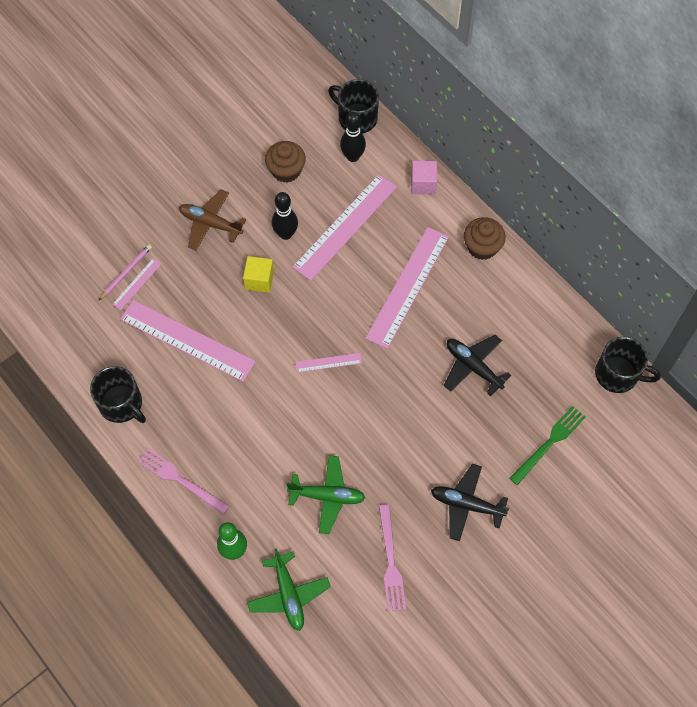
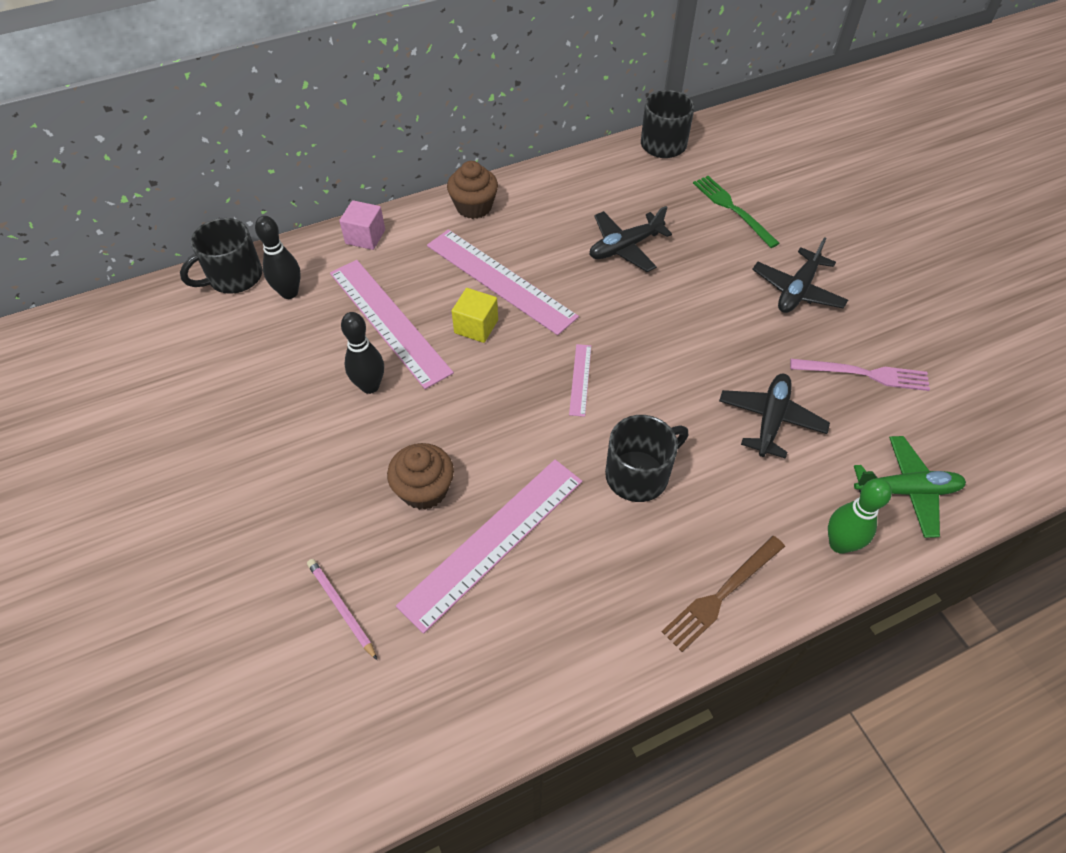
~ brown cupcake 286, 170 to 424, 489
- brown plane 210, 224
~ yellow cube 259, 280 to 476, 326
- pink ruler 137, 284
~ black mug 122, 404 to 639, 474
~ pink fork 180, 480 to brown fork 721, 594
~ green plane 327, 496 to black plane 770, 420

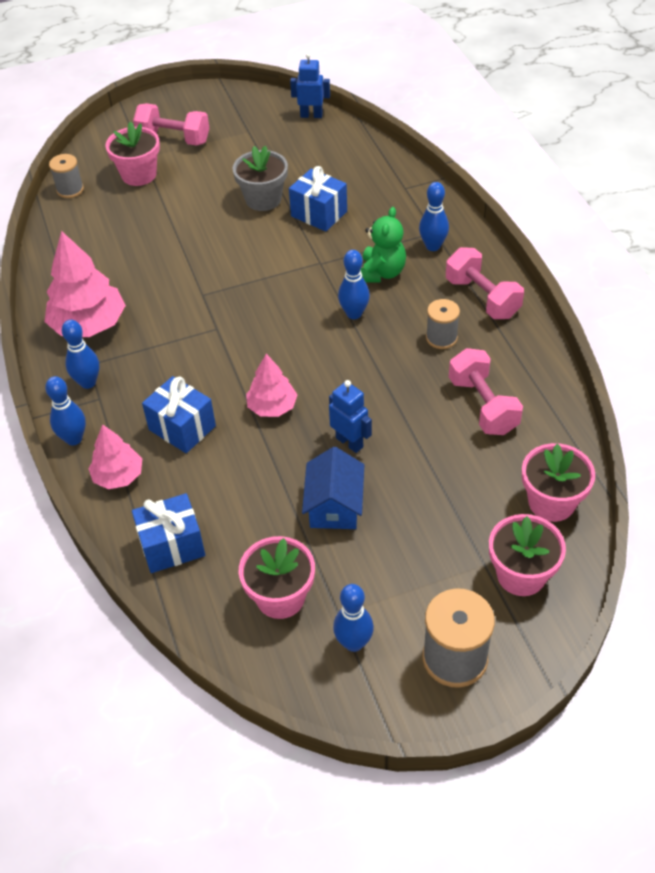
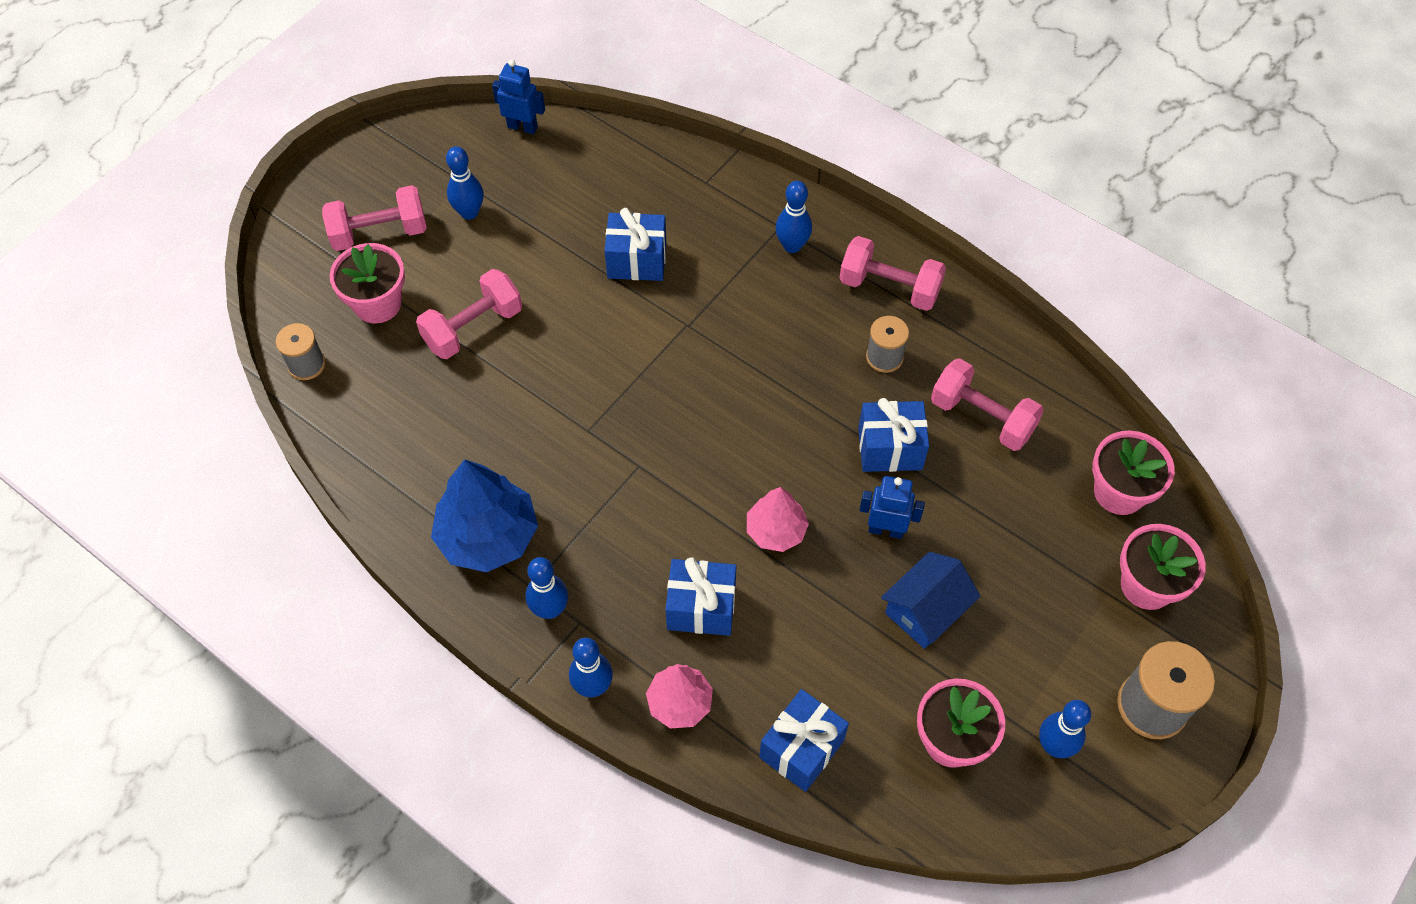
~ blue robot 311, 115 = 522, 127 45 degrees clockwise
- grey flower pot 263, 199
- green teddy bear 381, 273
~ pink tree 89, 324 to blue tree 488, 535
~ blue bowling pin 354, 314 to 469, 212
~ blue house 334, 506 = 925, 610 75 degrees clockwise
+ pink dumbbell 473, 328
+ blue gift 890, 448

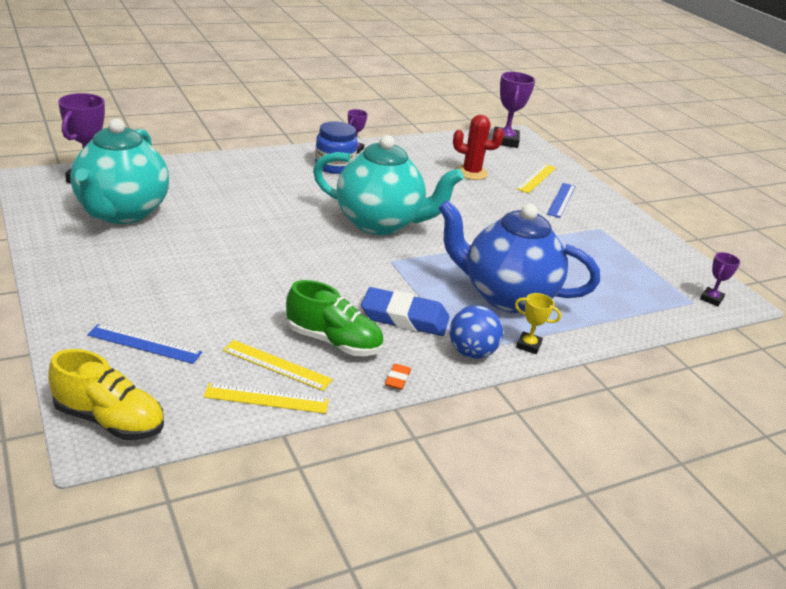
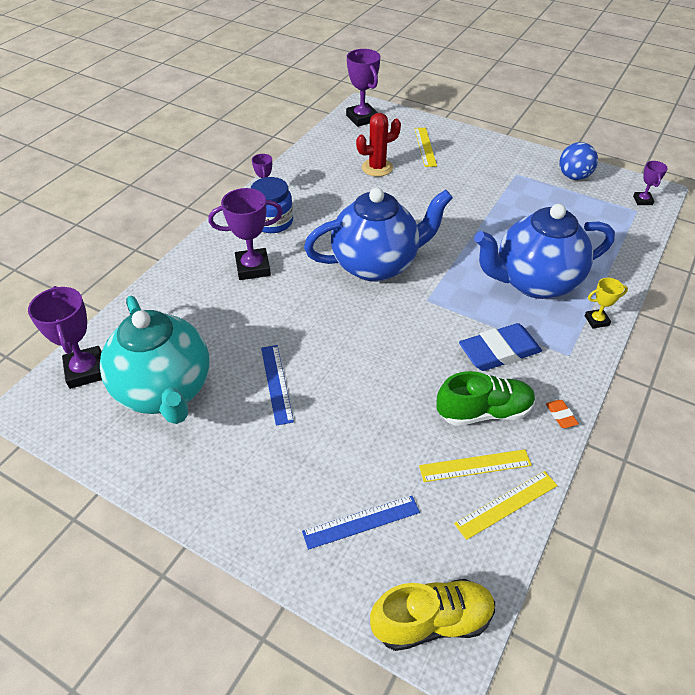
~ turquoise teapot 380, 223 to blue teapot 376, 265
~ blue ruler 561, 200 to 276, 383
~ blue ball 471, 353 to 573, 176
+ purple trophy 253, 268

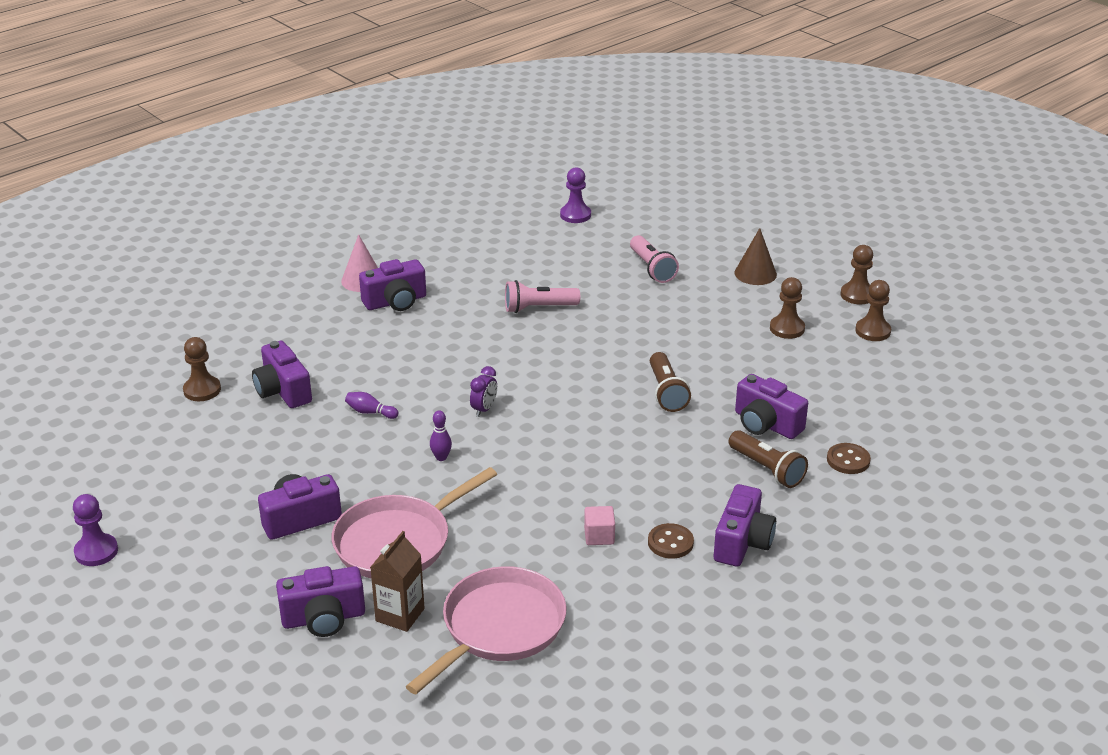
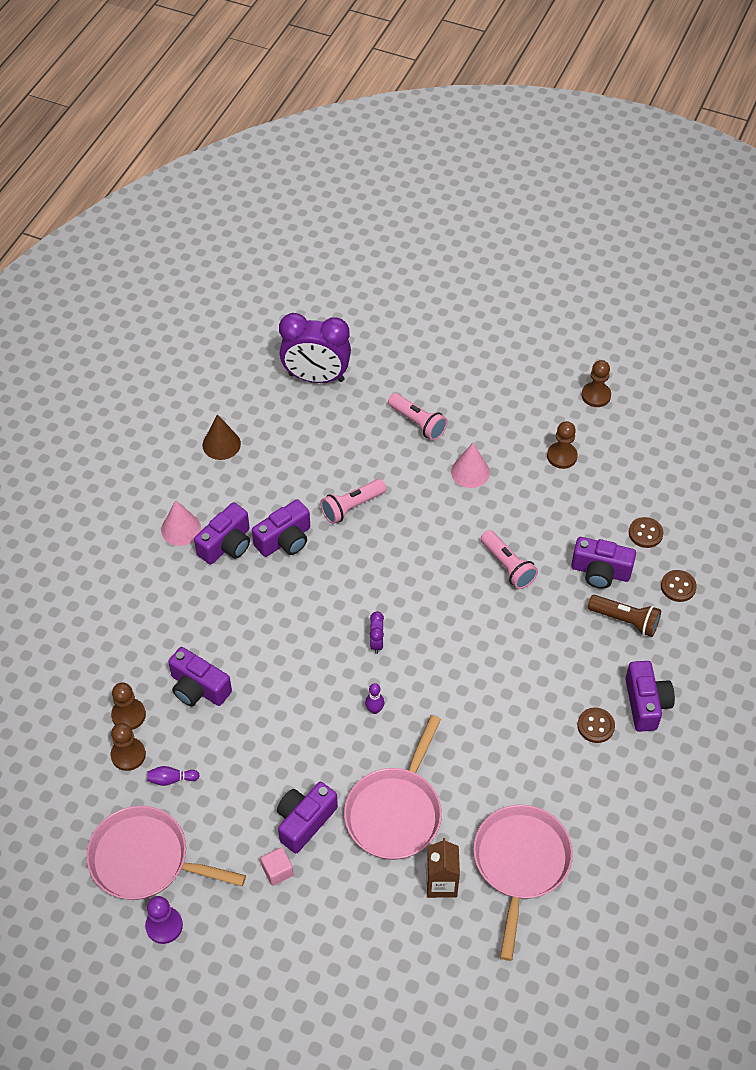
~ purple pawn 575, 215 to purple clock 316, 377
~ brown cone 755, 273 to 221, 444
~ brown pawn 873, 331 to 128, 755
~ brown flashlight 666, 392 to pink flashlight 507, 566
~ purple bowling pin 370, 412 to 171, 779
~ pink cube 599, 536 to 277, 871
~ purple camera 323, 618 to 285, 540
+ pink cone 470, 472
+ brown button 645, 533
+ pink pan 145, 859

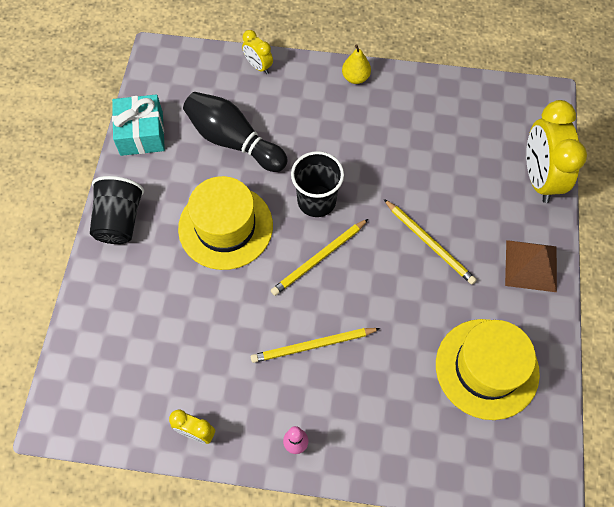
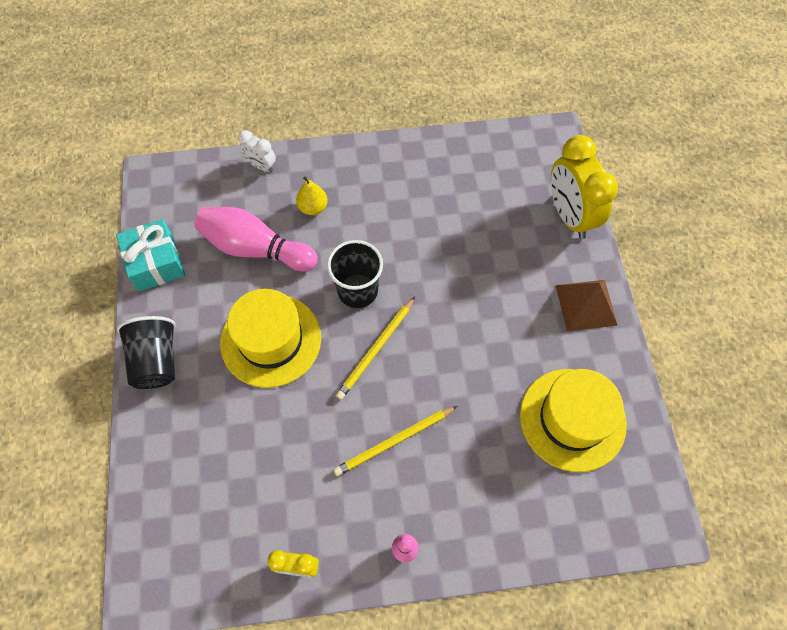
~ yellow clock 258, 66 to white clock 261, 166
~ yellow pear 355, 78 to 313, 207
~ black bowling pin 233, 141 to pink bowling pin 255, 248
- yellow pencil 429, 243

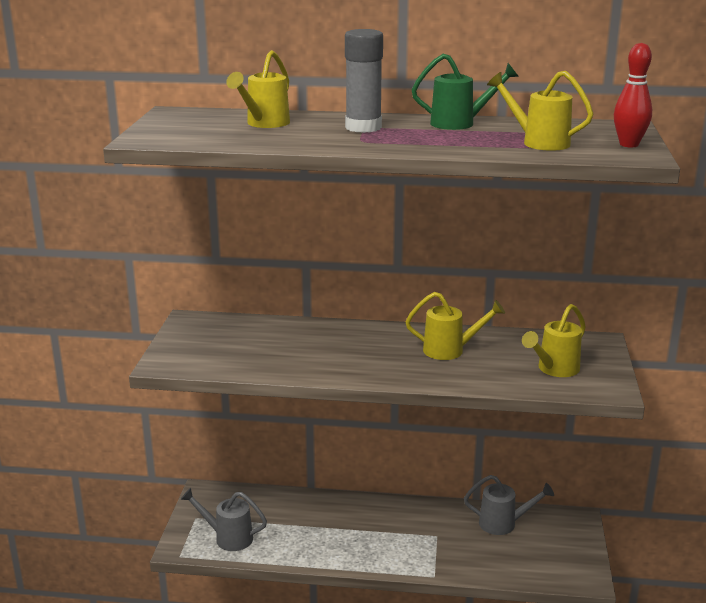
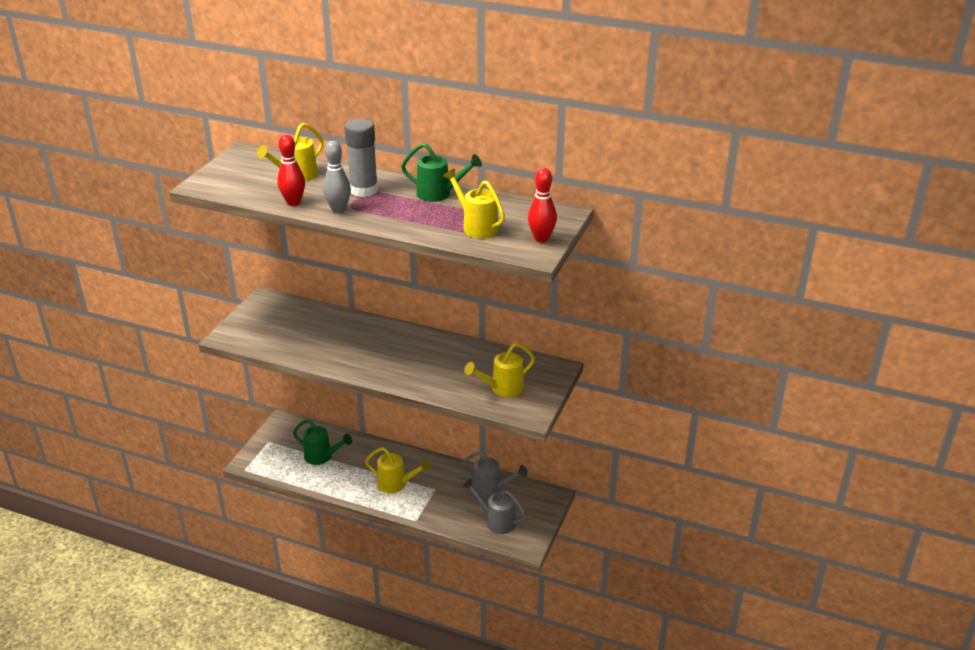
~ yellow watering can 450, 350 to 396, 484
~ grey watering can 228, 538 to 496, 521
+ red bowling pin 293, 202
+ grey bowling pin 338, 209
+ green watering can 322, 456

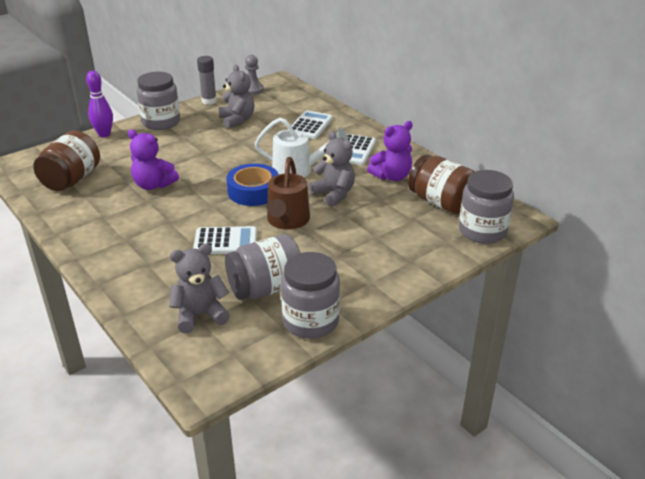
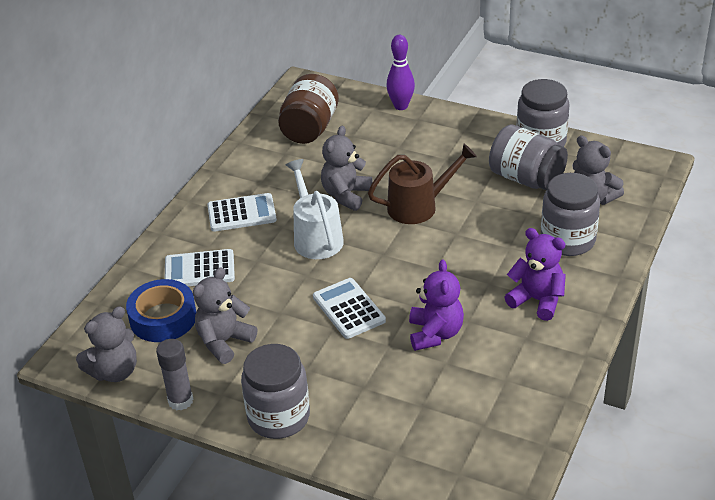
~ grey pawn 253, 90 to grey teddy bear 114, 371
~ purple bowling pin 104, 134 to 401, 106
~ purple teddy bear 391, 176 to 537, 300
- brown jar 71, 179
~ blue tape 253, 191 to 163, 318
~ grey jar 482, 231 to 567, 240
~ white calculator 225, 241 to 349, 309

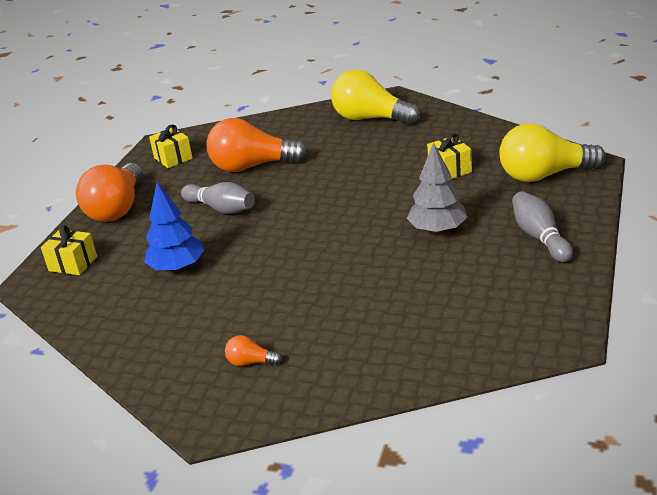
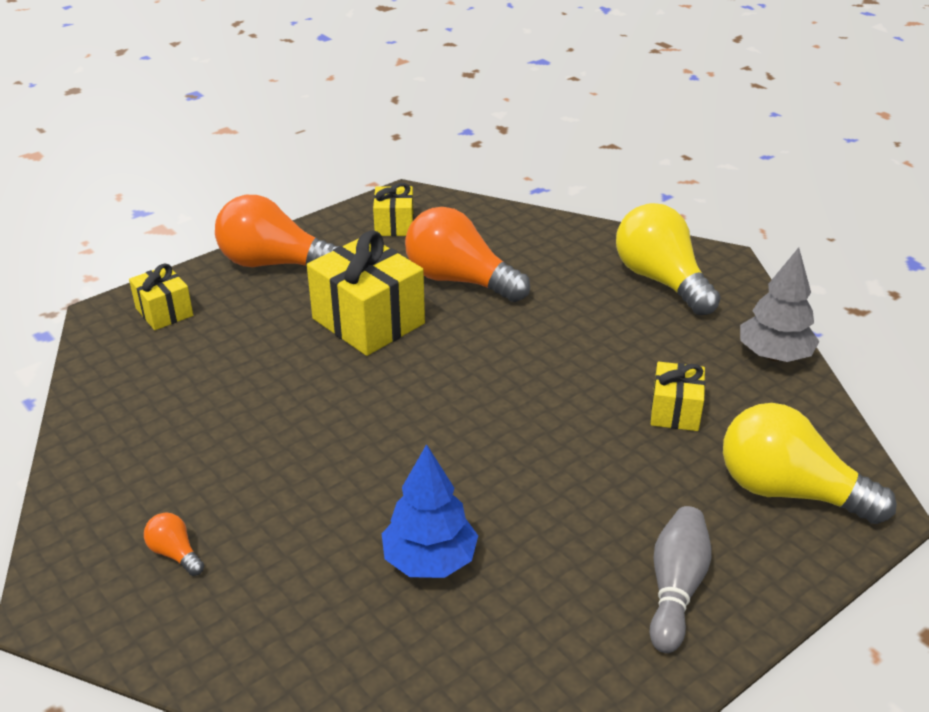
~ grey tree 438, 230 to 774, 355
~ orange light bulb 117, 209 = 274, 263 60 degrees clockwise
~ blue tree 177, 268 to 430, 560
~ grey bowling pin 221, 208 to yellow gift 368, 321

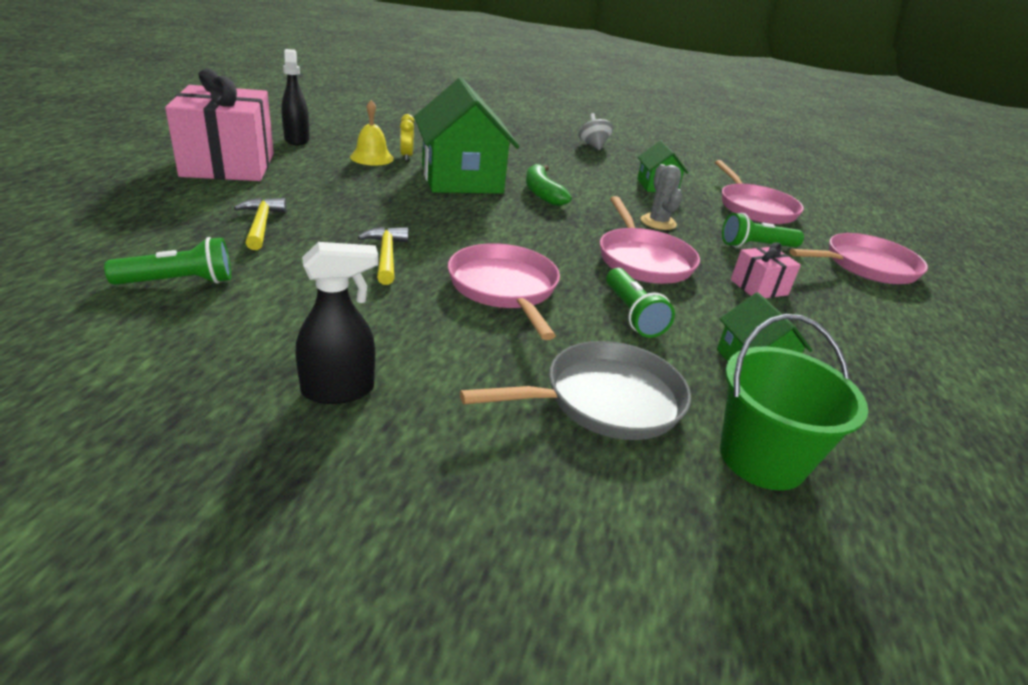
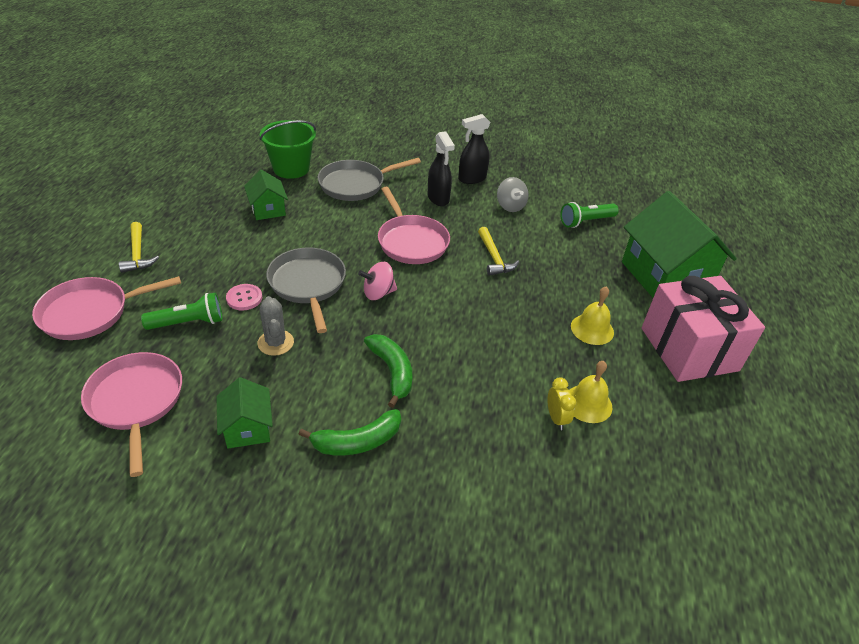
~ black spray bottle 297, 140 to 438, 198
~ green house 461, 179 to 665, 276
~ grey spinning top 593, 146 to 510, 206
~ pink pan 643, 260 to grey pan 308, 285
~ yellow hammer 261, 225 to 138, 254
- pink gift 759, 287
- green flashlight 632, 314
+ pink spinning top 378, 293
+ pink button 244, 298
+ yellow bell 592, 329
+ green banana 357, 442

